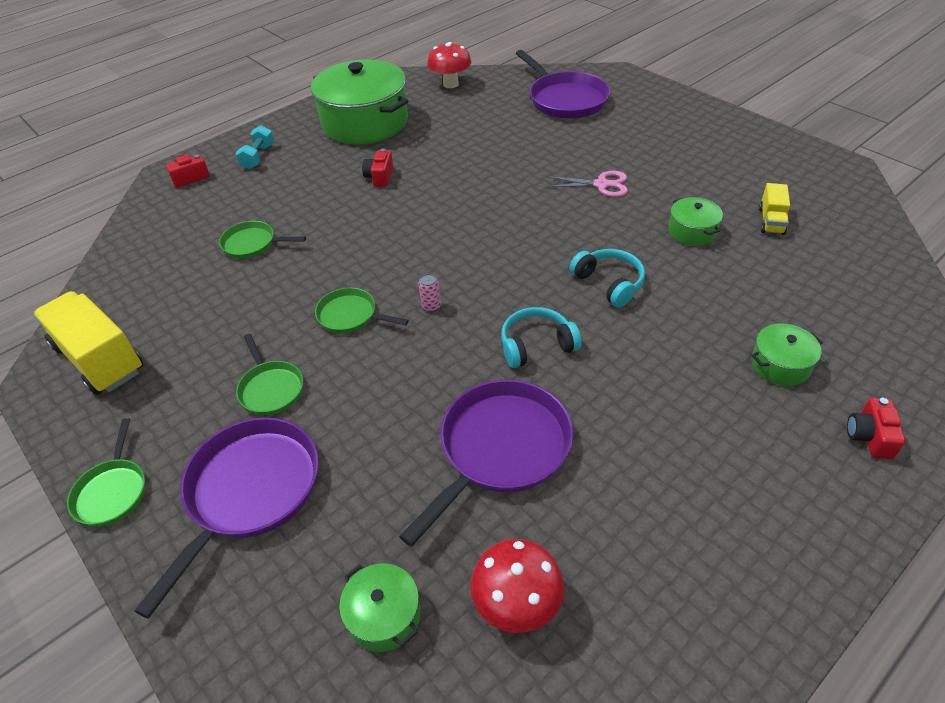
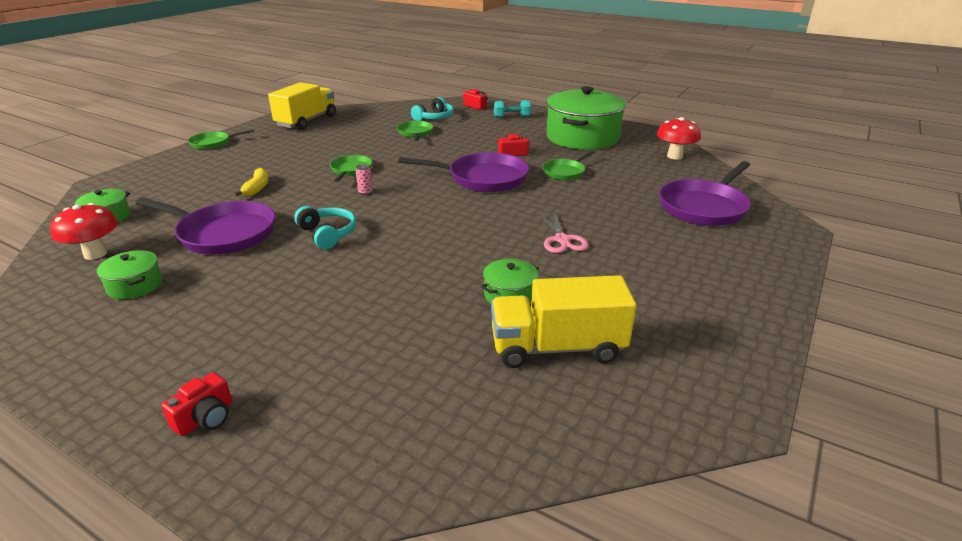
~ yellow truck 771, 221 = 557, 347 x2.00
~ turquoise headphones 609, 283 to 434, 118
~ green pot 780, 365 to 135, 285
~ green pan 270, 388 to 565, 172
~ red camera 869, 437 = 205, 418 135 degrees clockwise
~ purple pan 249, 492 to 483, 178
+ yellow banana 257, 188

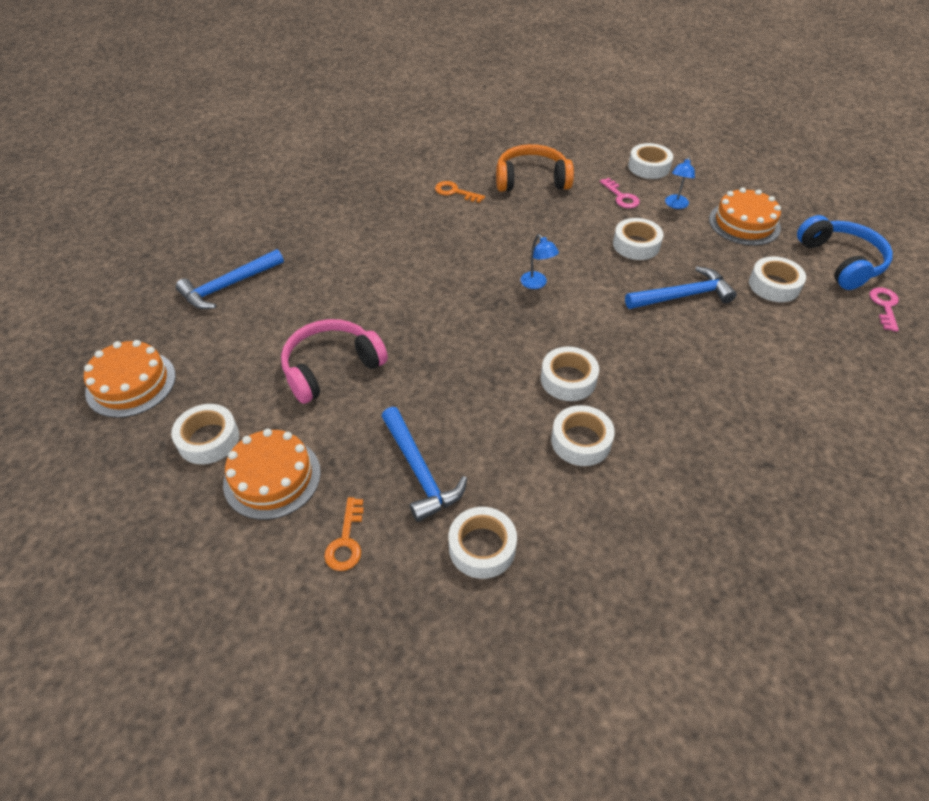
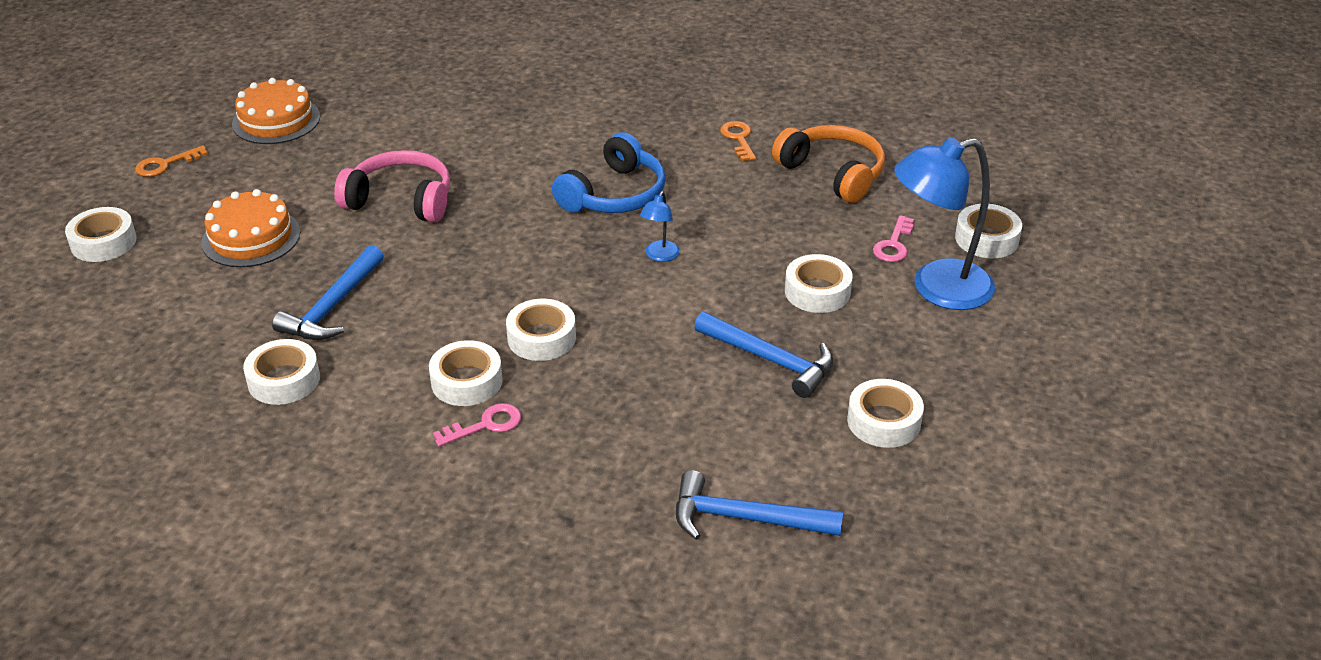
~ blue lamp 675, 205 = 937, 289 x2.26
- orange cake 744, 223
~ blue headphones 840, 262 to 614, 194
~ blue hammer 229, 286 to 745, 519
~ pink key 884, 306 to 485, 425
~ white tape 208, 439 to 103, 242
~ orange key 346, 541 to 165, 164

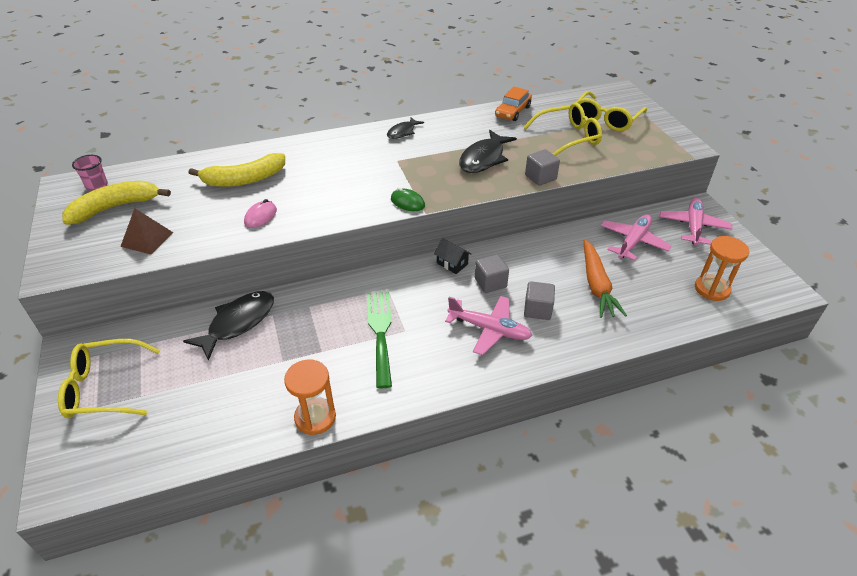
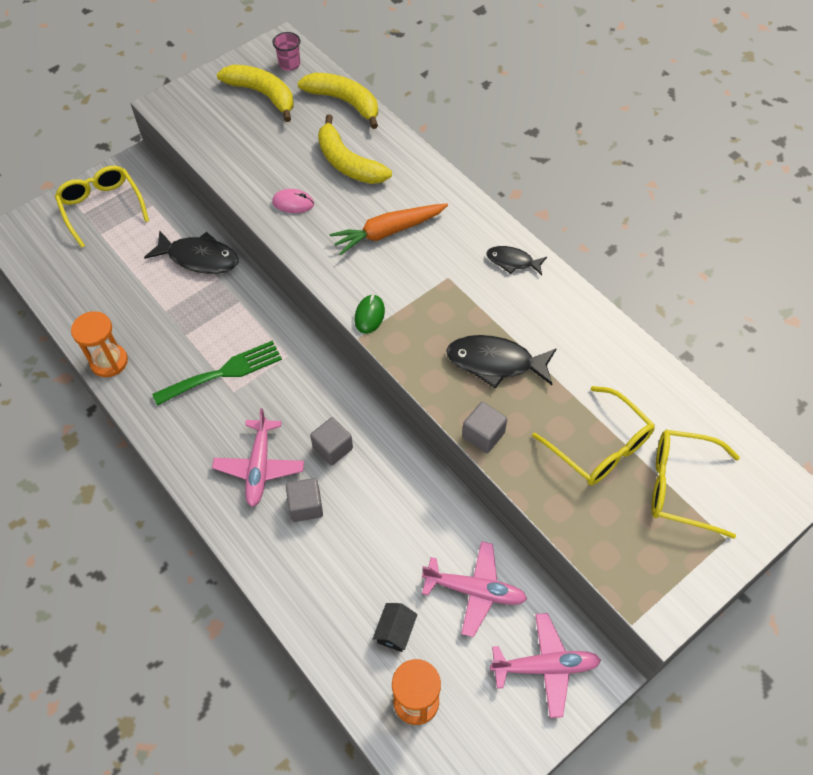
- orange car 512, 111
- brown pyramid 147, 239
~ black house 452, 263 to 395, 631
~ orange carrot 596, 285 to 388, 232
+ yellow banana 344, 102

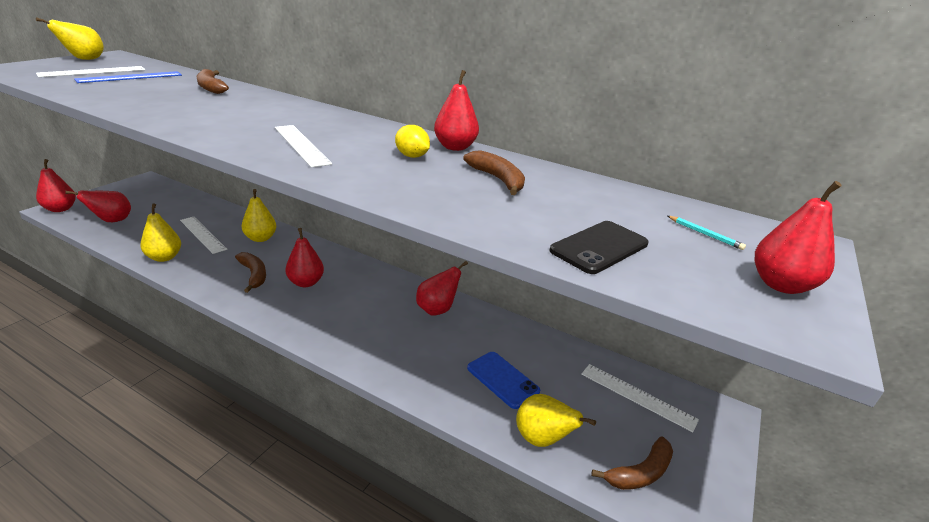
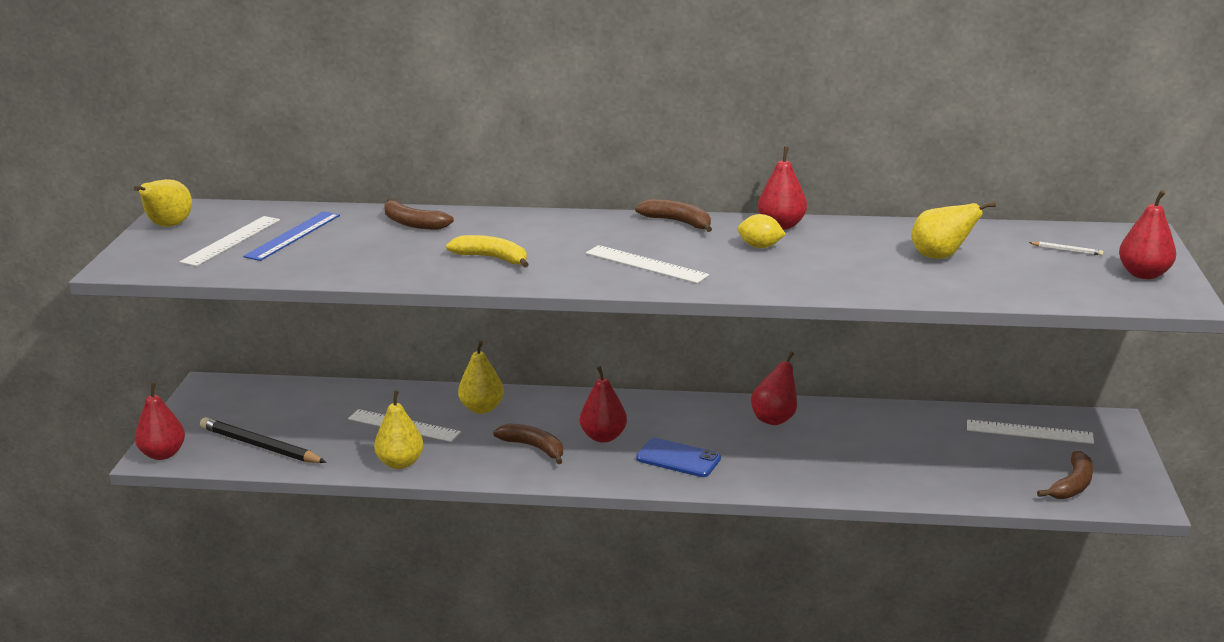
~ brown banana 498, 179 to 678, 222
~ red pear 112, 221 to black pencil 260, 446
~ turquoise pencil 705, 234 to white pencil 1067, 250
- black phone 599, 247
~ blue phone 502, 379 to 678, 458
~ yellow pear 542, 439 to 940, 256
+ yellow banana 492, 258

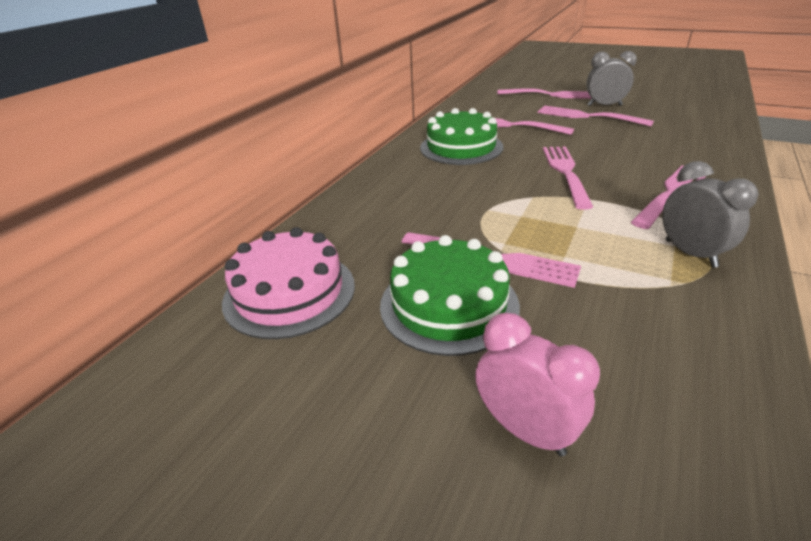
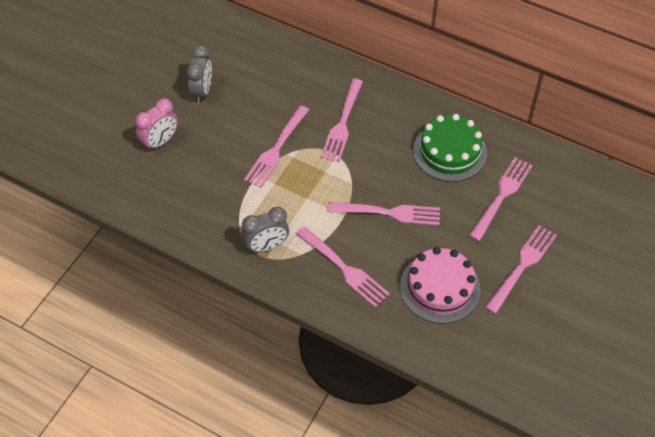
~ grey clock 604, 105 to 202, 91
~ pink fork 550, 95 to 342, 123
~ pink cake 289, 293 to 440, 288
- green cake 449, 304

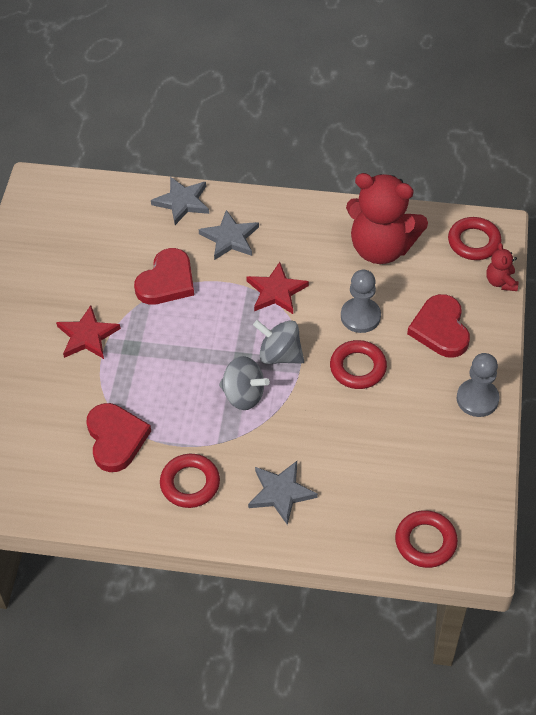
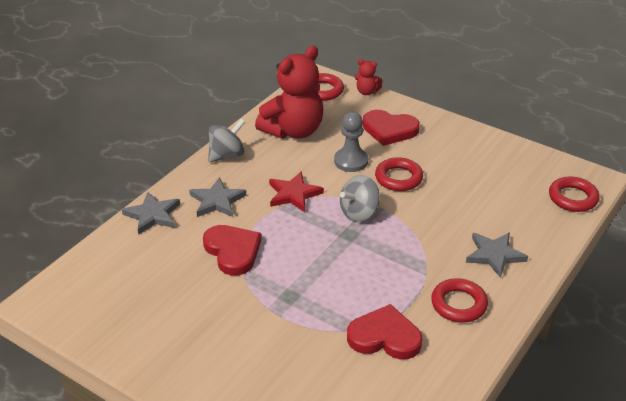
- red star 87, 336
- grey pawn 477, 399
~ grey spinning top 243, 395 to 227, 155

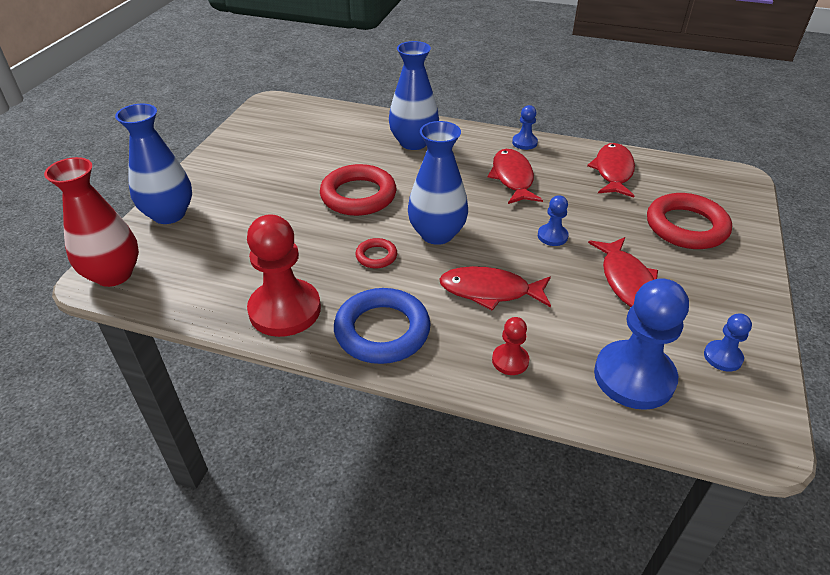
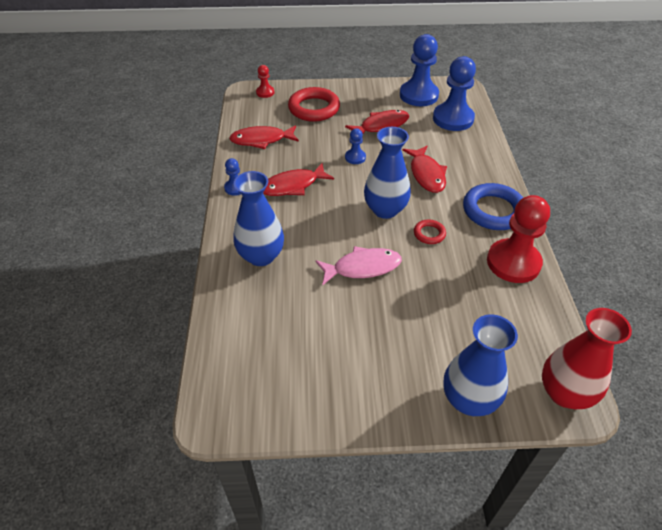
~ red ring 358, 195 to pink fish 362, 267
~ blue pawn 722, 357 = 418, 95 x2.10
~ red pawn 510, 360 to 265, 92

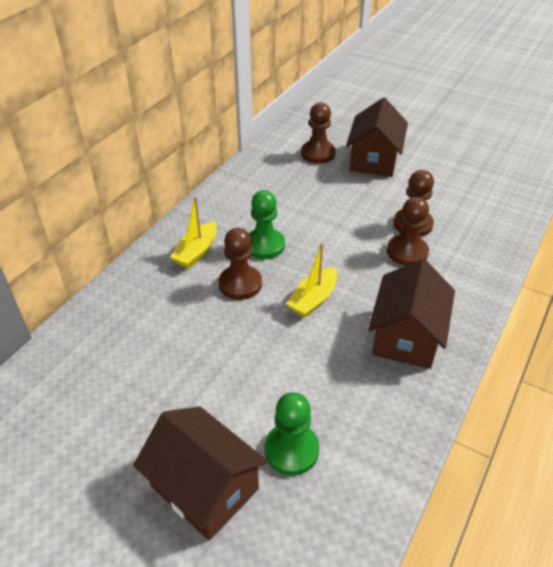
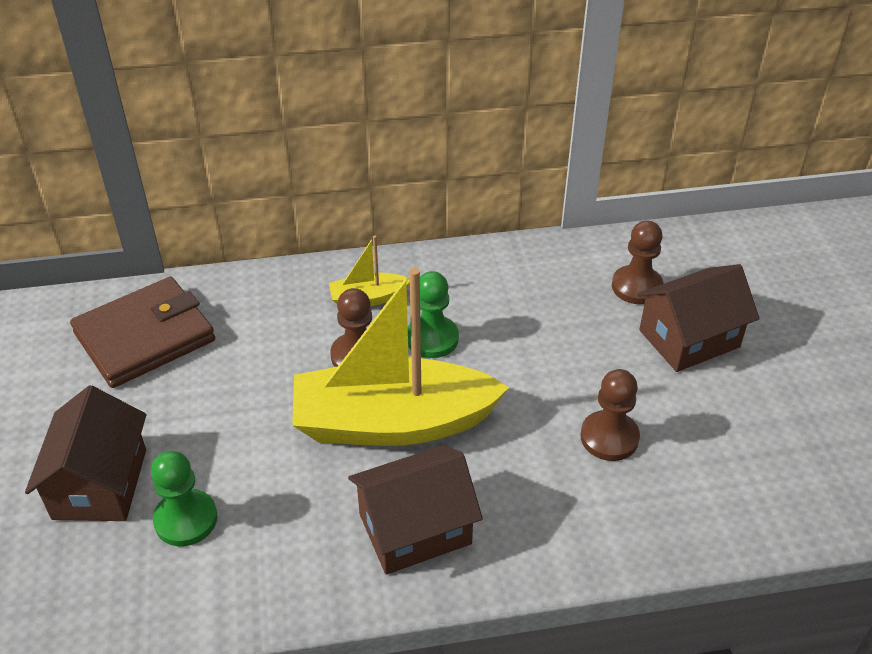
- brown pawn 407, 252
~ yellow boat 313, 299 = 393, 422 x2.28
+ brown wallet 145, 337

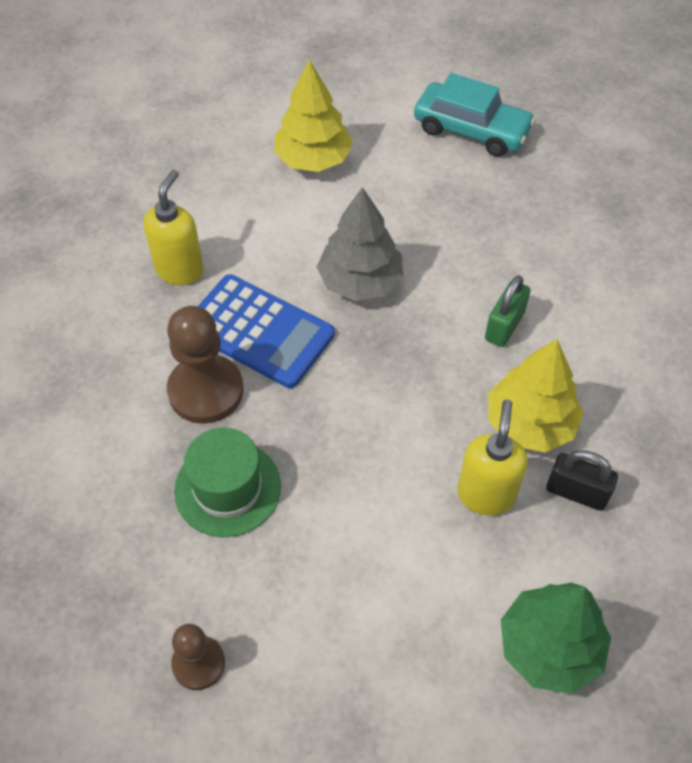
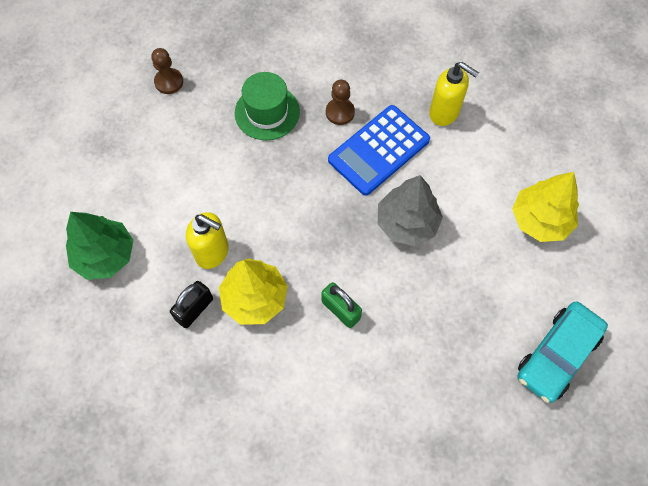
~ brown pawn 206, 391 = 340, 112 x0.59

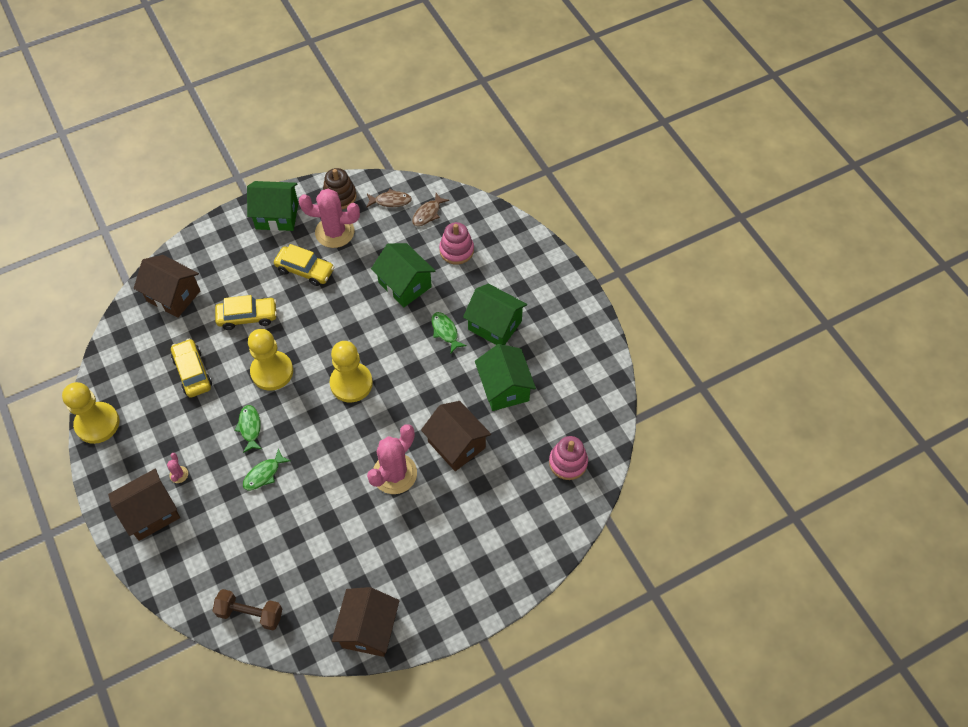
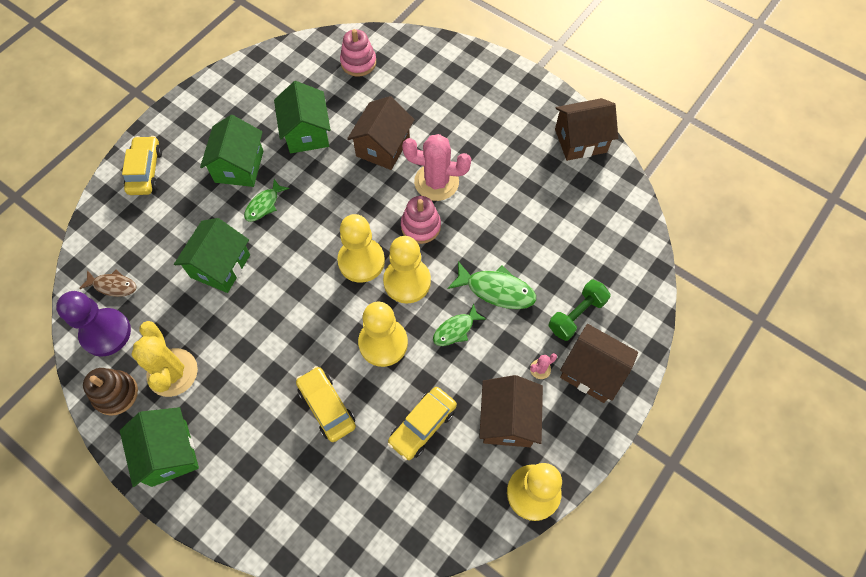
~ pink cactus 334, 232 to yellow cactus 172, 372
~ brown fish 390, 201 to purple pawn 106, 333
~ pink stacking toy 456, 250 to 420, 226
~ yellow car 305, 270 to 145, 171
~ brown house 173, 296 to 508, 420
~ green house 504, 388 = 306, 133 60 degrees counterclockwise
~ green fish 264, 474 = 496, 290 x1.54
- brown dumbbell 250, 613
+ yellow pawn 407, 281
+ green dumbbell 576, 315

